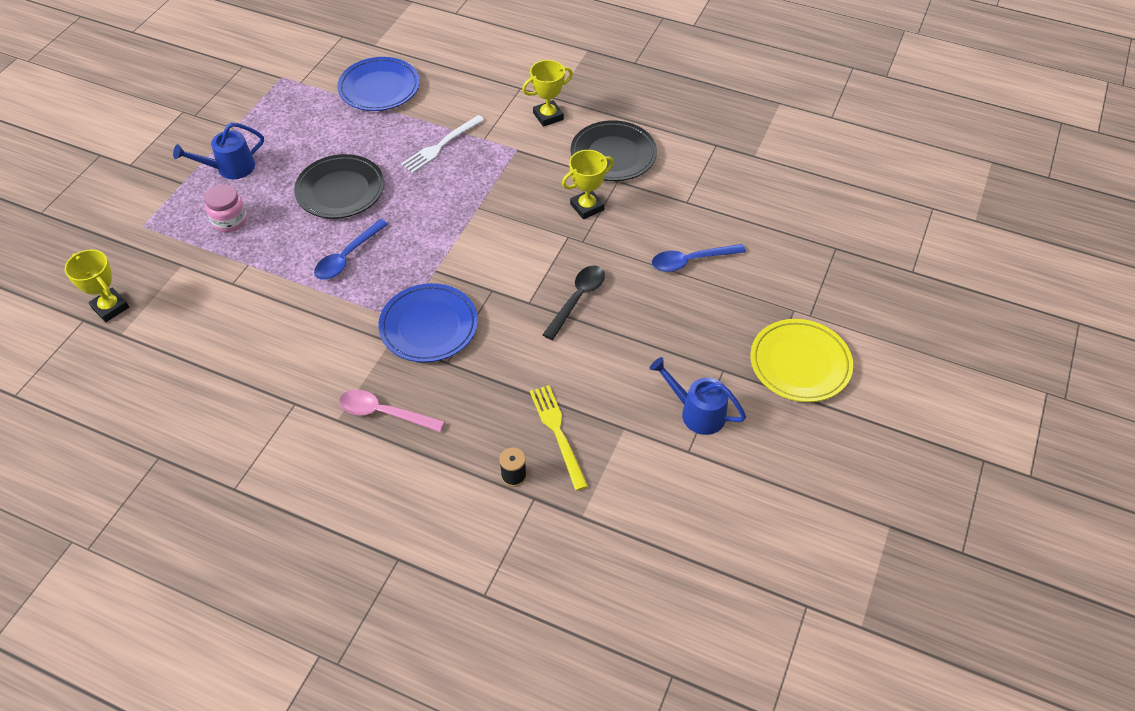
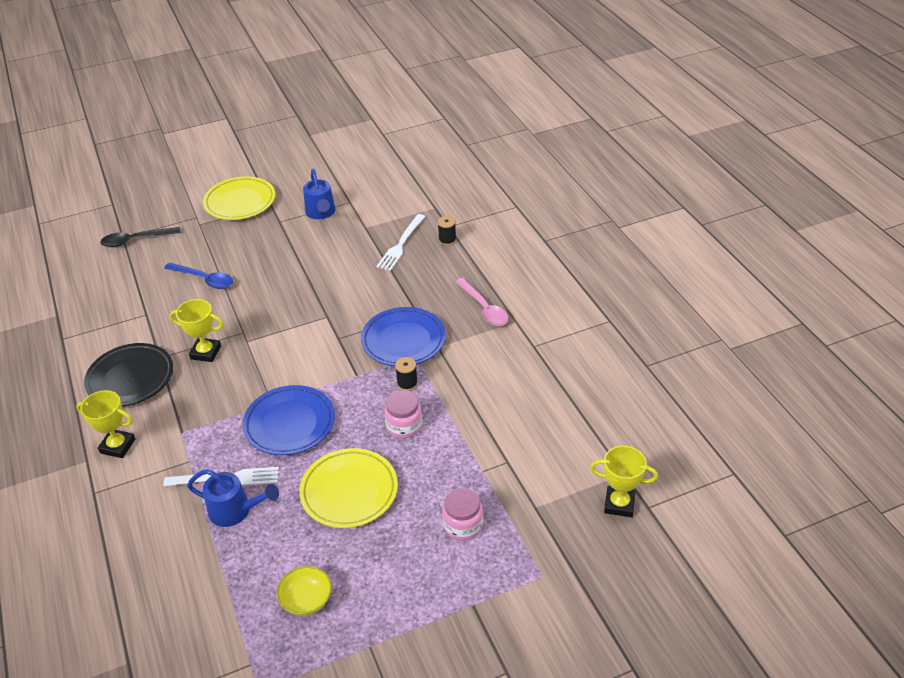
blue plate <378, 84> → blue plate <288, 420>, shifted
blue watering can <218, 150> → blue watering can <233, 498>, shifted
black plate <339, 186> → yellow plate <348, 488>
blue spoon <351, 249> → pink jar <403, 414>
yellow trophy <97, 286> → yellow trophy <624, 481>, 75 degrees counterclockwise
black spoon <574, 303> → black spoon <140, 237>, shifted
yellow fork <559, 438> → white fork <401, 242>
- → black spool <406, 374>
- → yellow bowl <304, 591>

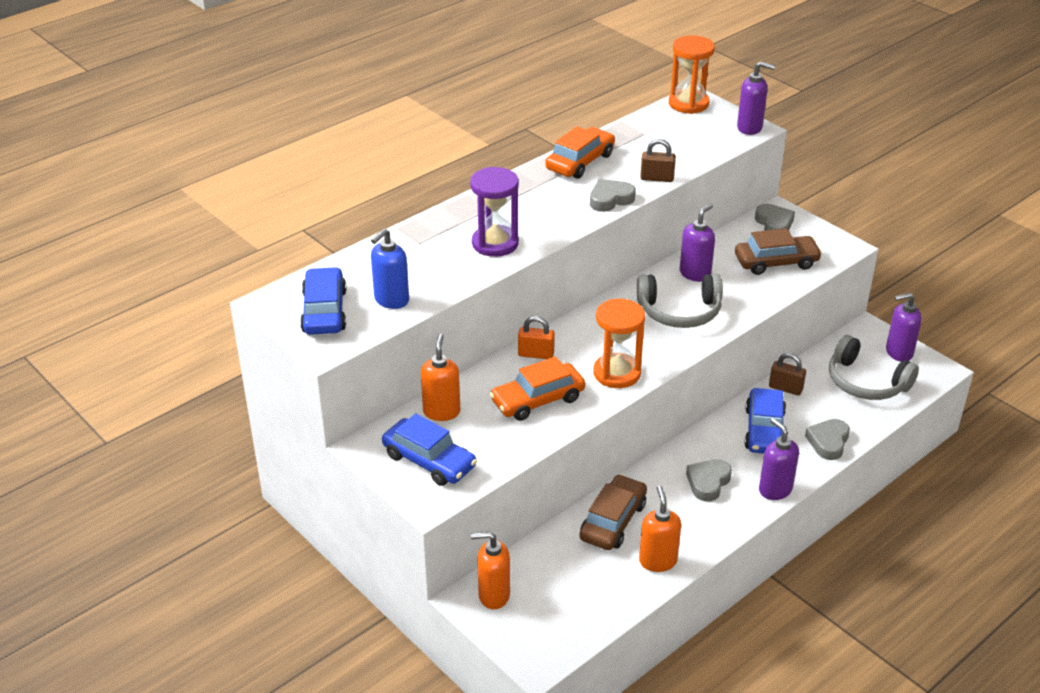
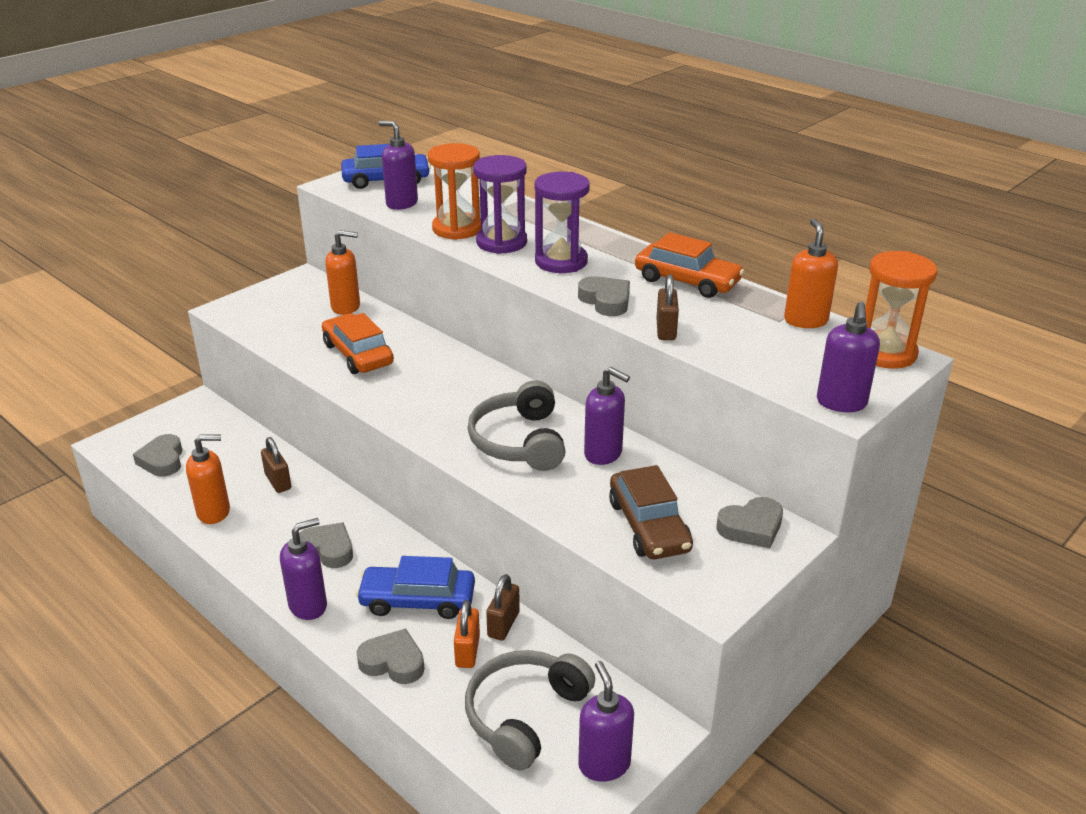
blue soap dispenser <390, 268> → purple soap dispenser <398, 165>
orange hourglass <619, 343> → orange hourglass <454, 191>, shifted
orange padlock <536, 337> → orange padlock <467, 634>, shifted
blue car <429, 449> → -
brown car <613, 512> → brown padlock <276, 465>
orange soap dispenser <490, 570> → orange soap dispenser <811, 273>, shifted
- → purple hourglass <562, 222>
- → grey heart <158, 455>

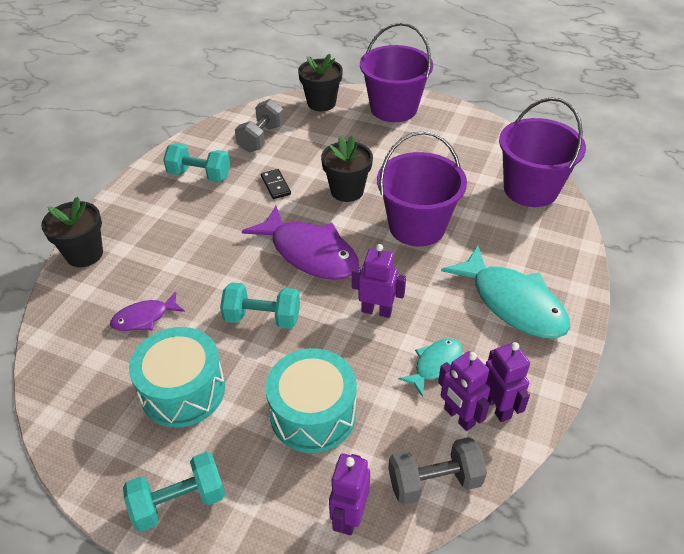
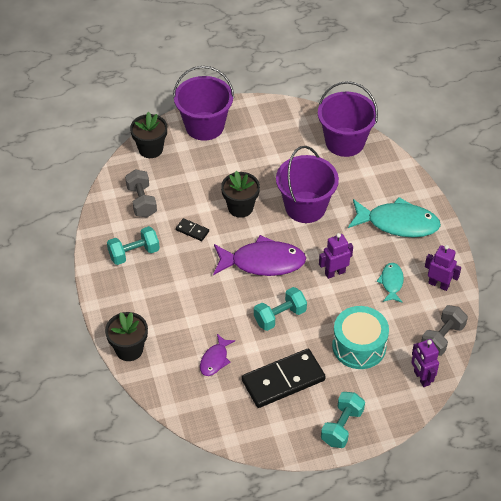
turquoise drum <177, 377> → black domino <284, 378>
purple robot <464, 391> → -

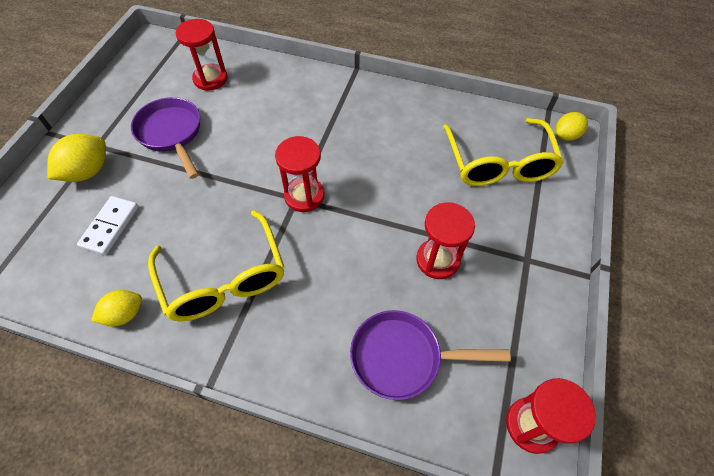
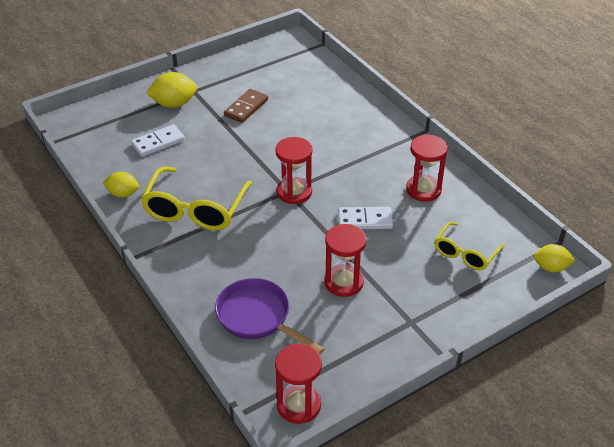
red hourglass <202, 55> → red hourglass <427, 168>, shifted
purple pan <165, 138> → brown domino <246, 106>
yellow glasses <503, 152> → yellow glasses <470, 246>, x0.60
- → white domino <365, 218>

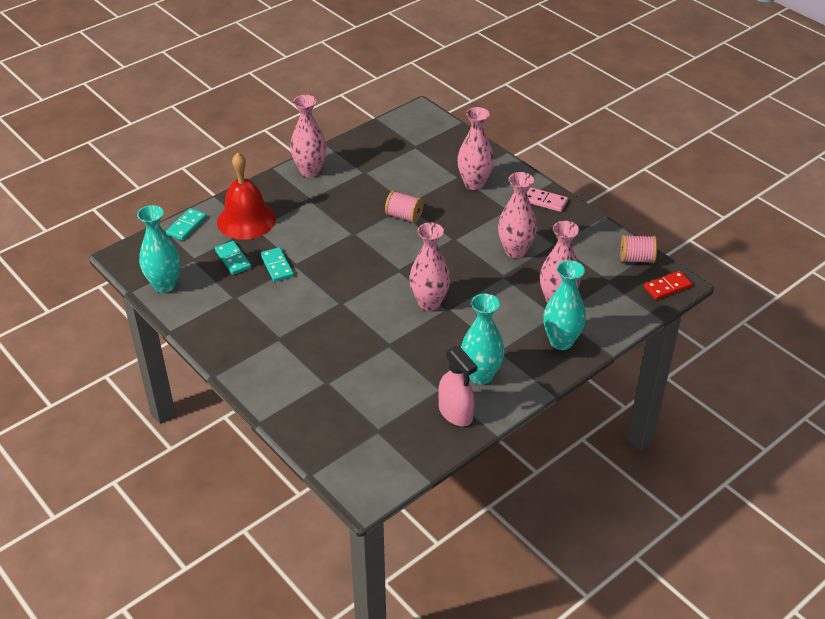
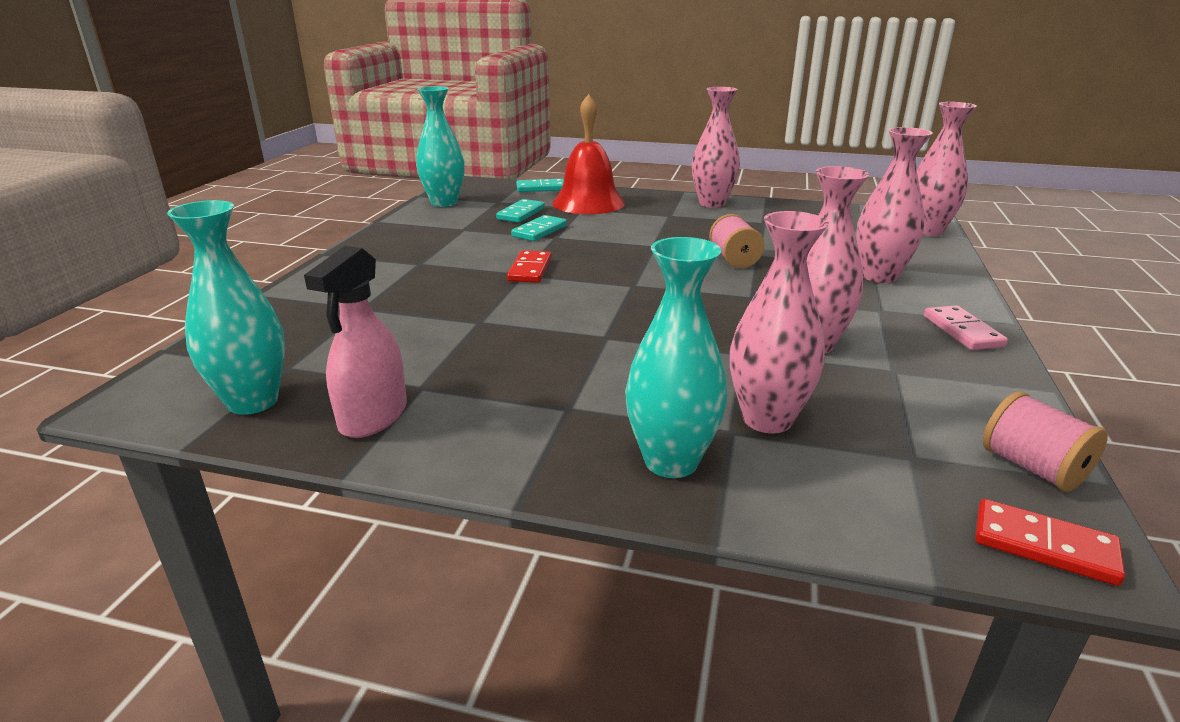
pink vase <429, 266> → pink vase <947, 169>, shifted
turquoise vase <483, 339> → turquoise vase <226, 307>, shifted
- → red domino <529, 266>

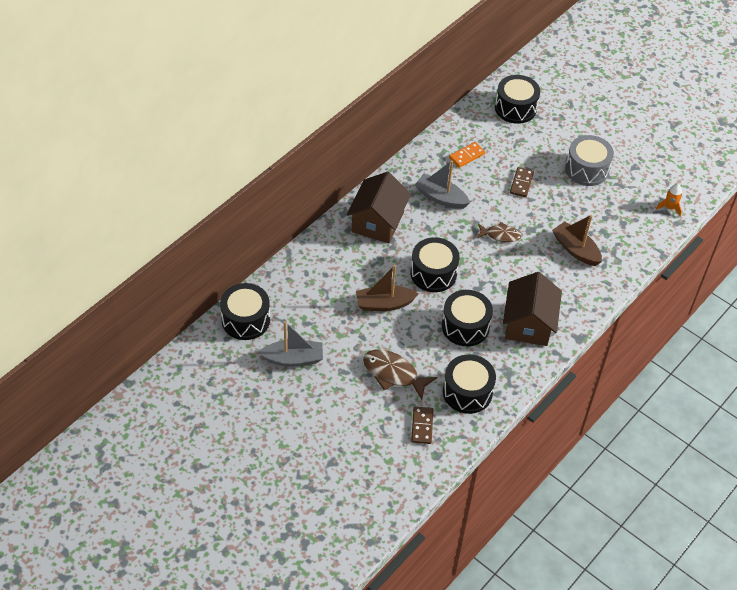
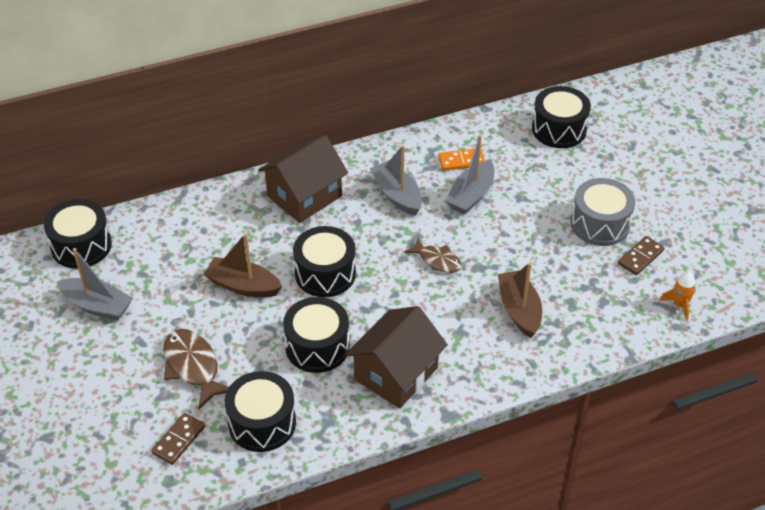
brown domino <522, 182> → brown domino <641, 255>, shifted
- → grey boat <470, 175>

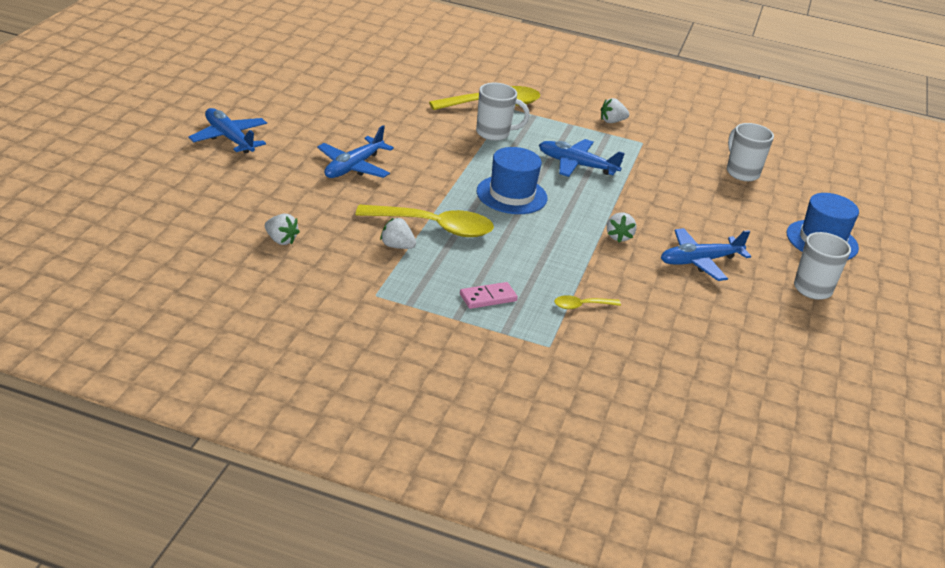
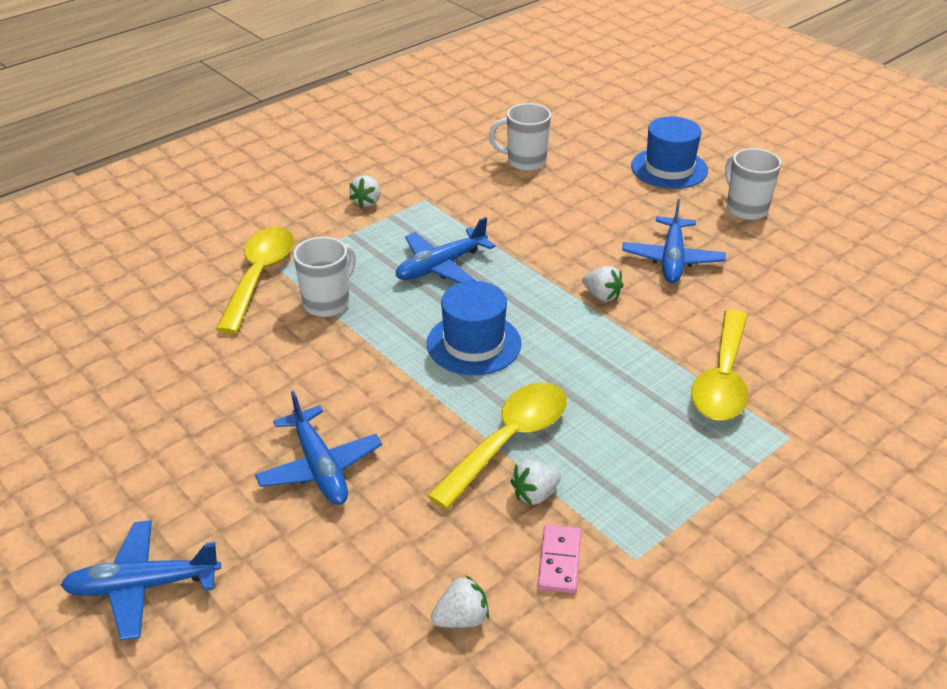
pink domino <489, 295> → pink domino <559, 559>, shifted
yellow spoon <587, 302> → yellow spoon <719, 365>, x2.13

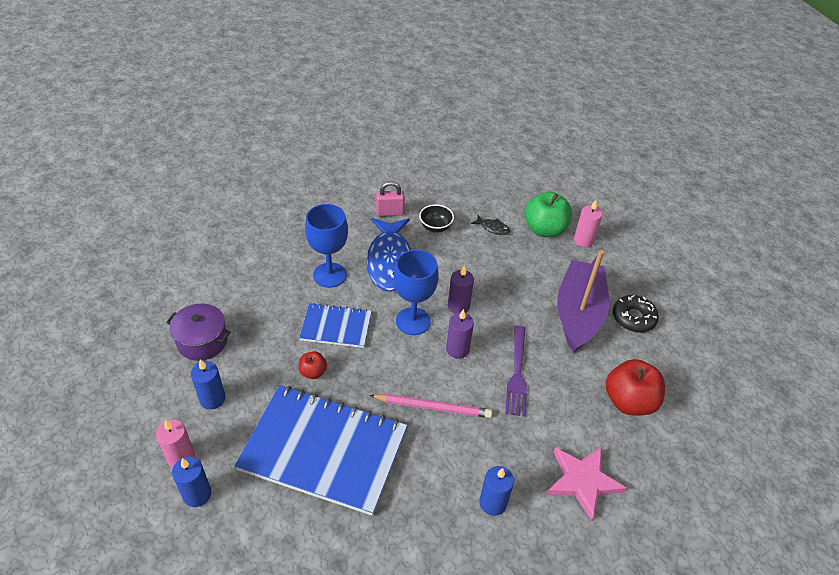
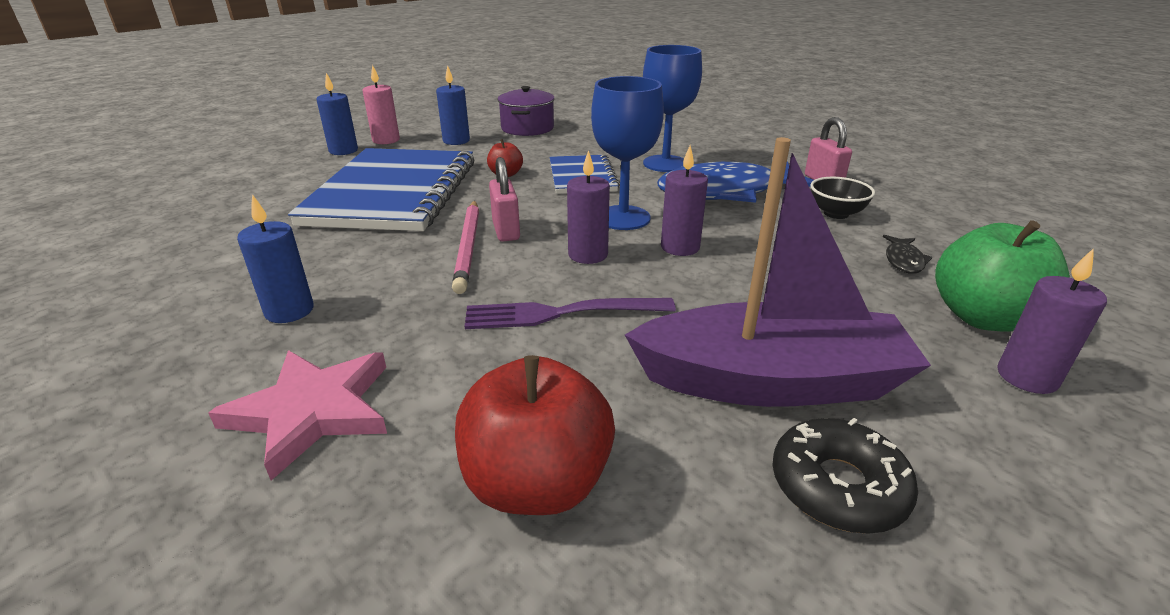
pink candle <588, 223> → purple candle <1052, 321>
- → pink padlock <504, 199>

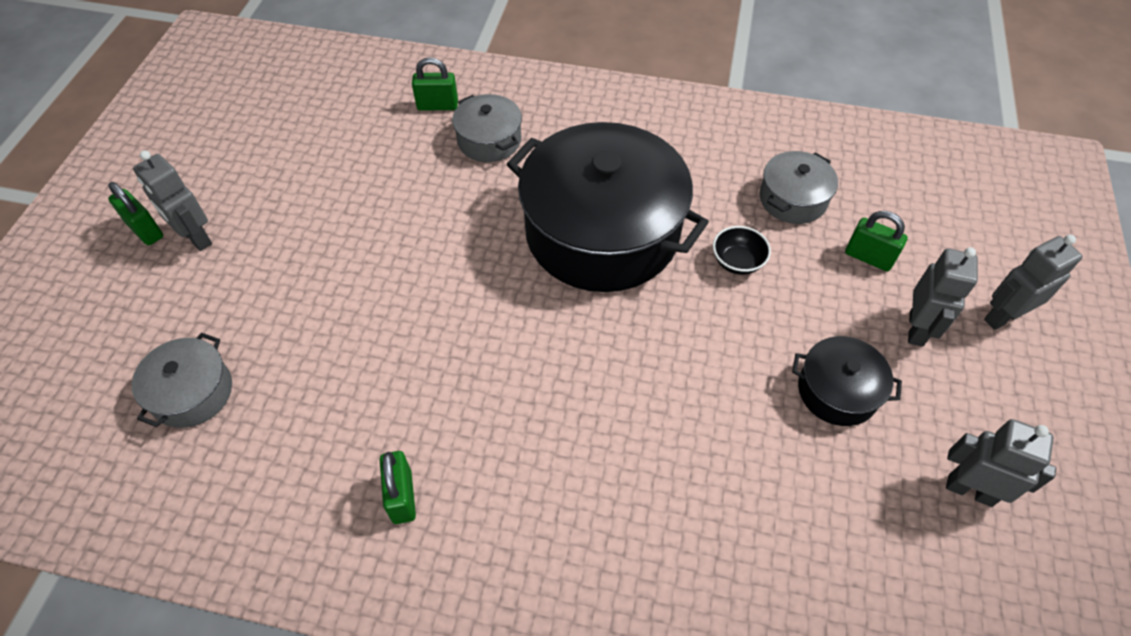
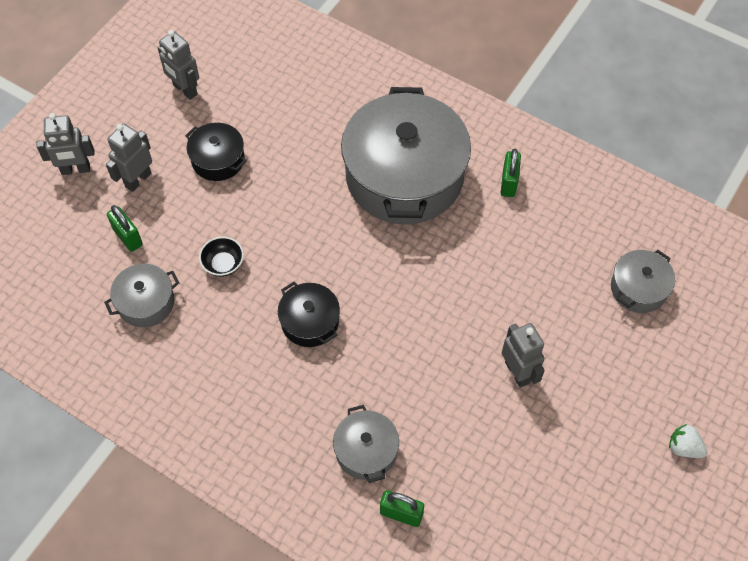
black pot <608, 207> → black pot <309, 314>, x0.45
grey robot <172, 200> → grey robot <523, 355>, shifted
green padlock <135, 213> → white strawberry <688, 441>
- → grey pot <406, 155>

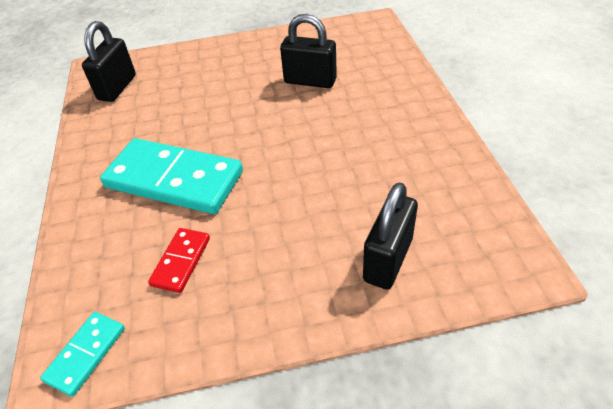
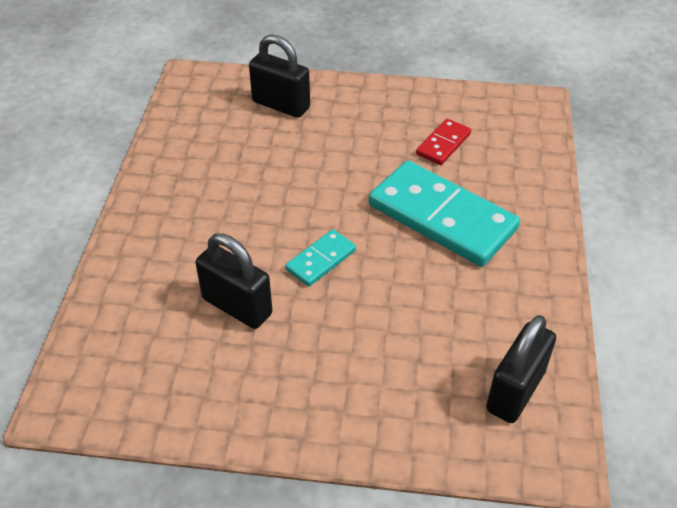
black padlock <390, 235> → black padlock <279, 76>, 75 degrees clockwise
turquoise domino <82, 354> → turquoise domino <320, 258>, shifted

